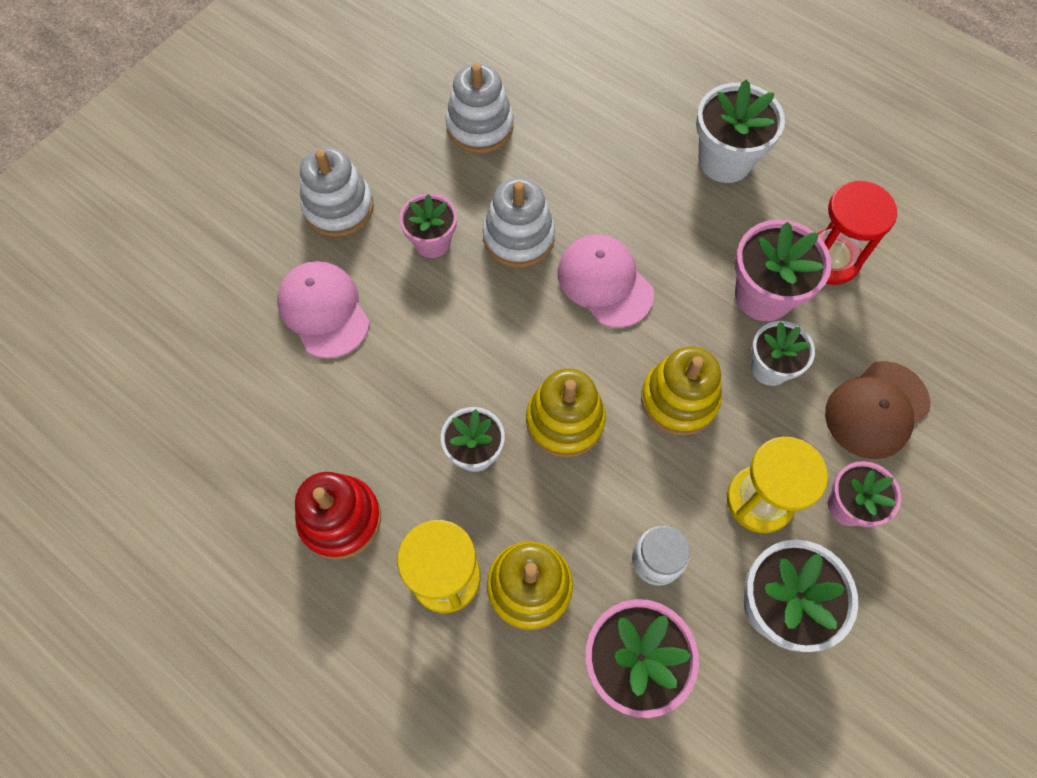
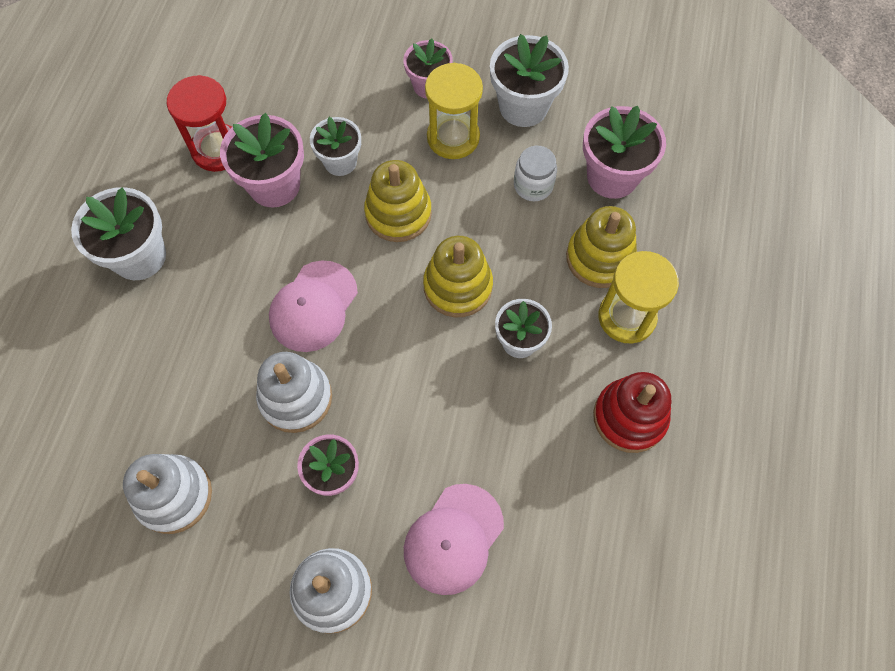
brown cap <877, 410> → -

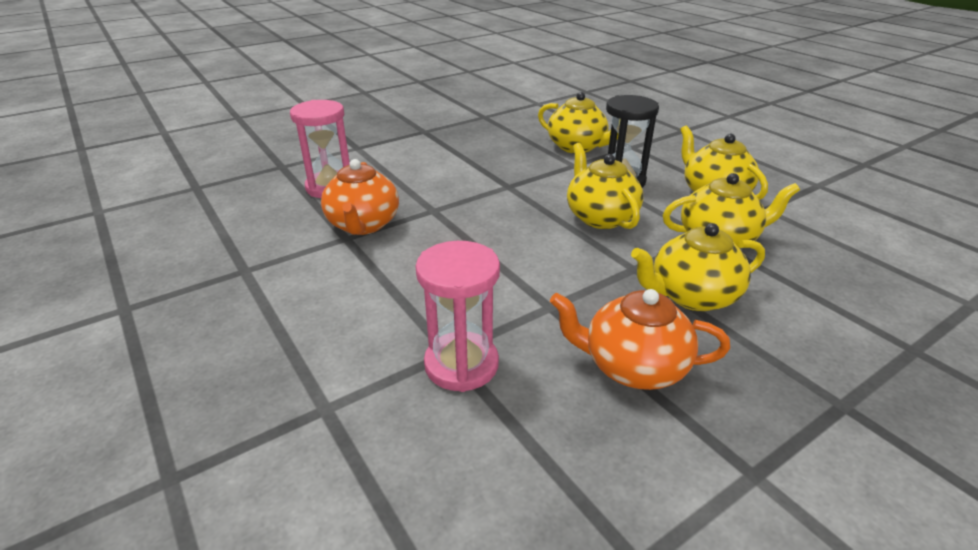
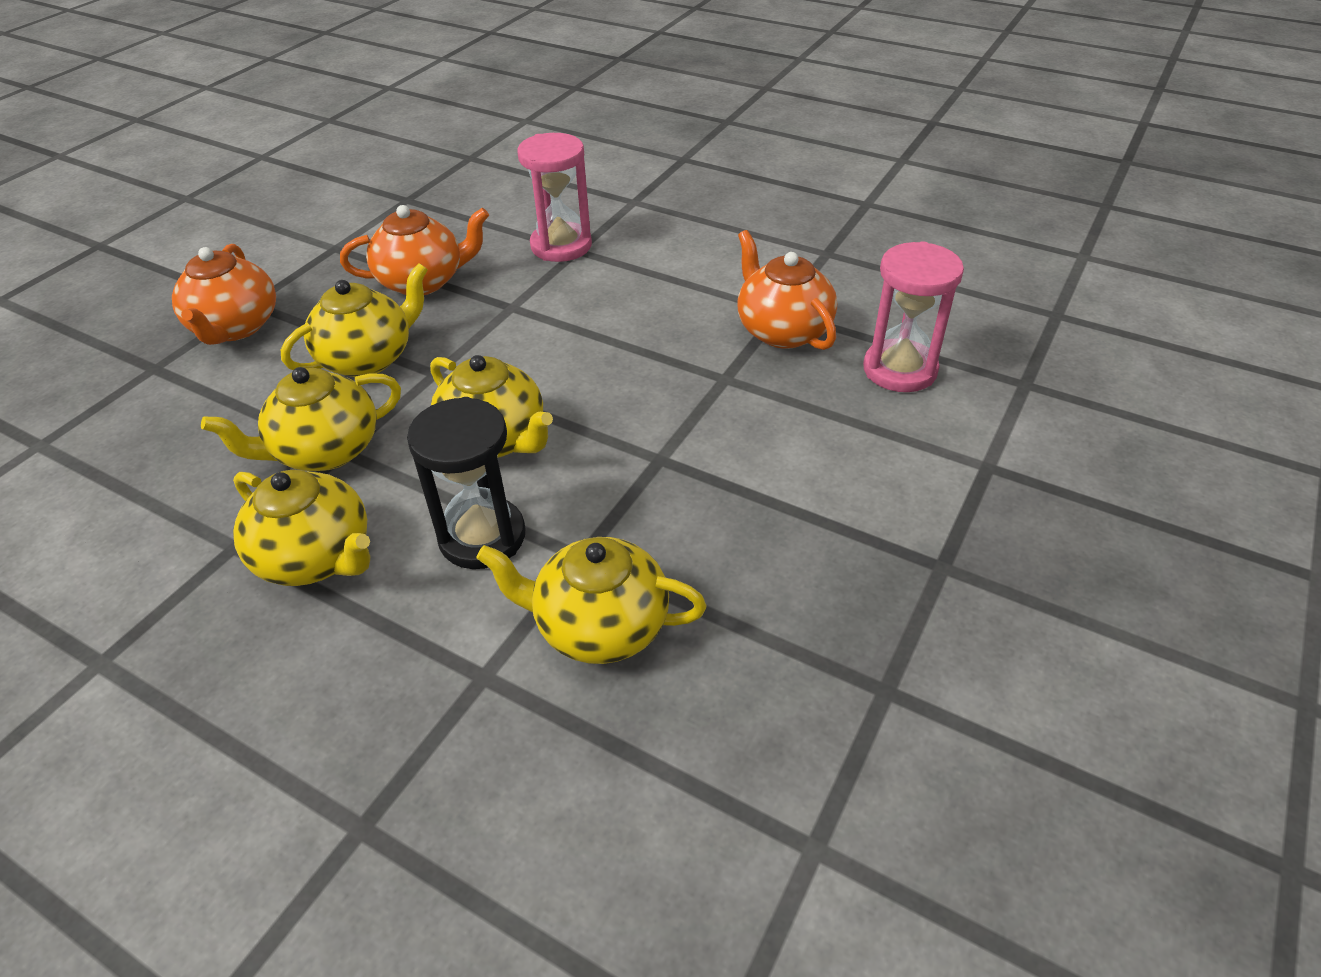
- → orange teapot <224, 294>

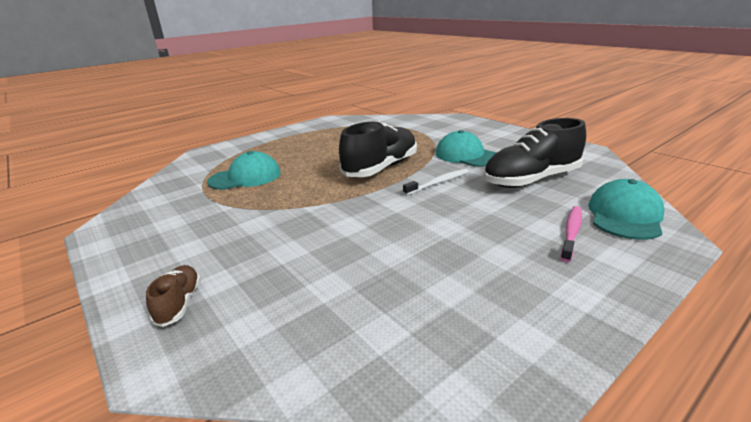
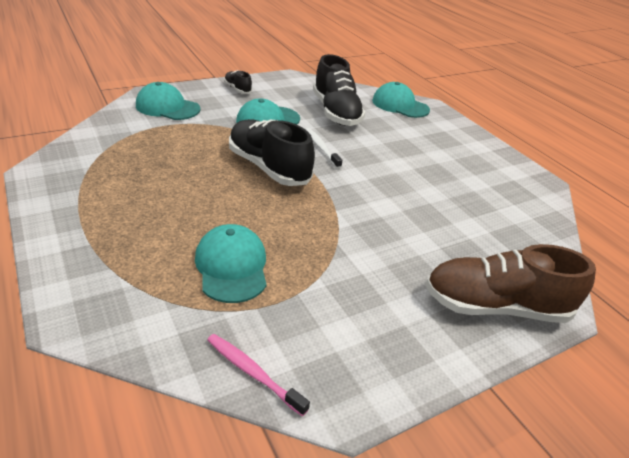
pink toothbrush <571, 234> → pink toothbrush <258, 375>, shifted
brown shoe <173, 296> → brown shoe <511, 283>, x2.11
- → black shoe <238, 82>
- → turquoise cap <168, 101>

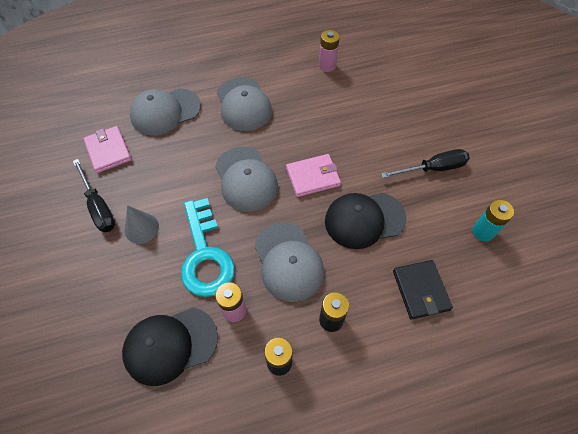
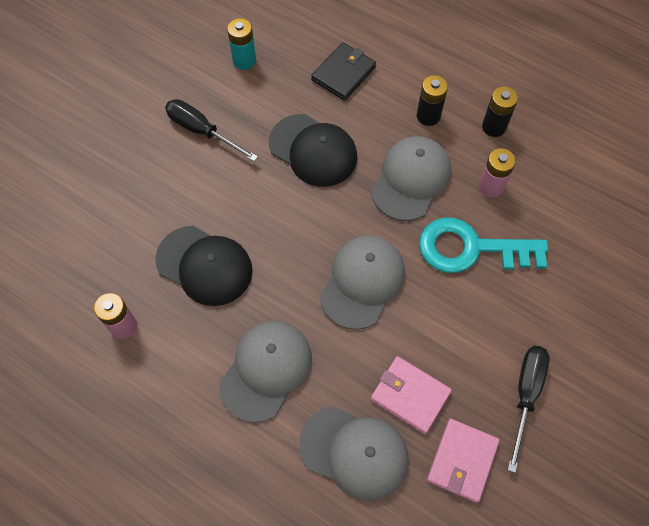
pink wallet <313, 175> → pink wallet <411, 395>, shifted
turquoise key <208, 247> → turquoise key <483, 245>, 120 degrees counterclockwise
grey cone <142, 224> → -
black cap <170, 347> → black cap <204, 266>, shifted

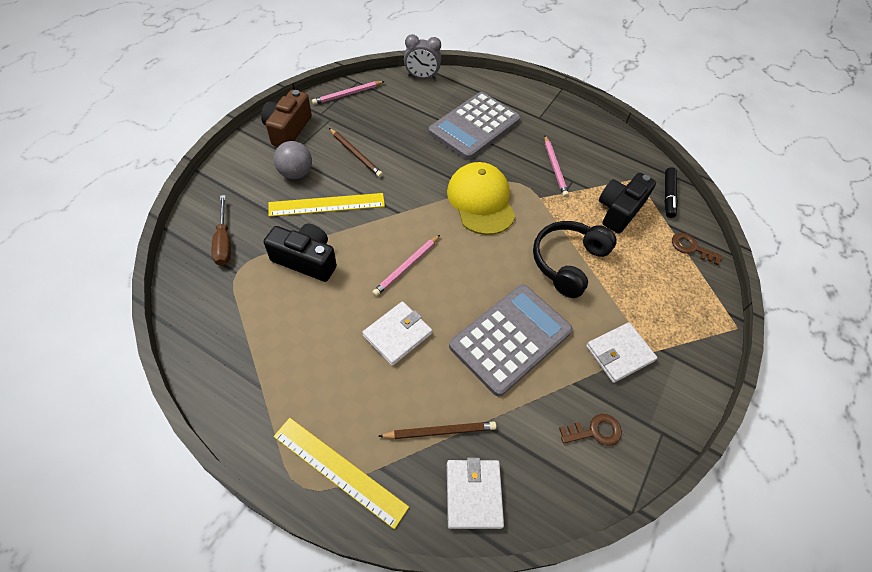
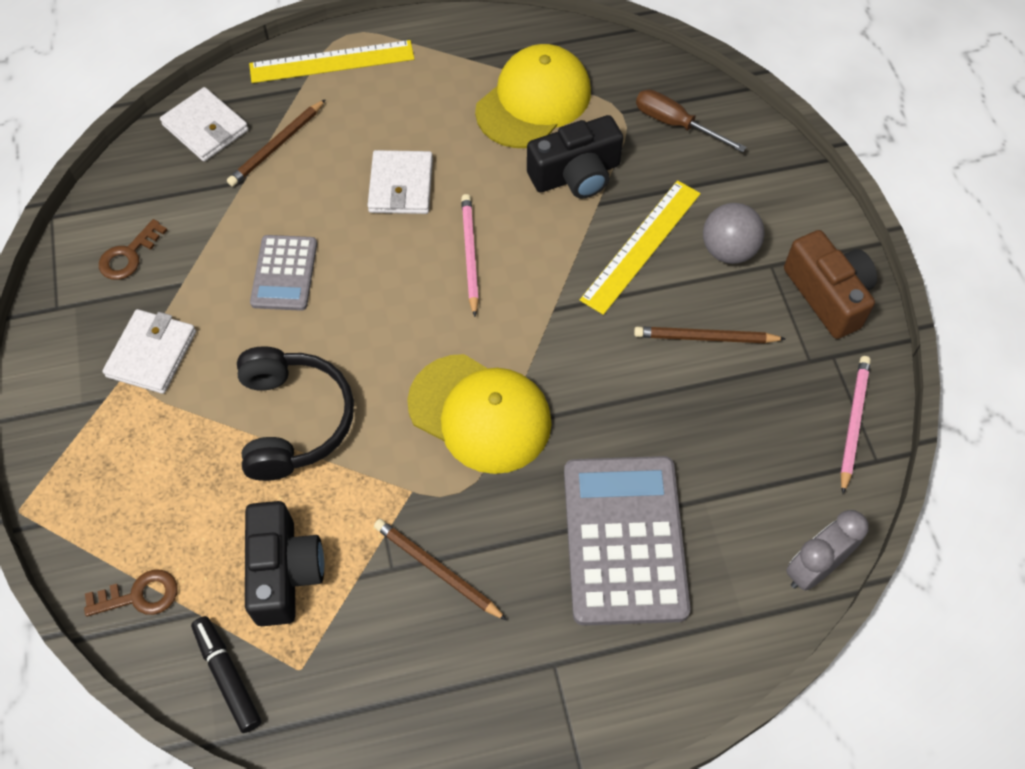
pink pencil <556, 166> → brown pencil <440, 570>
grey calculator <511, 340> → grey calculator <283, 273>, x0.56
- → yellow cap <533, 96>

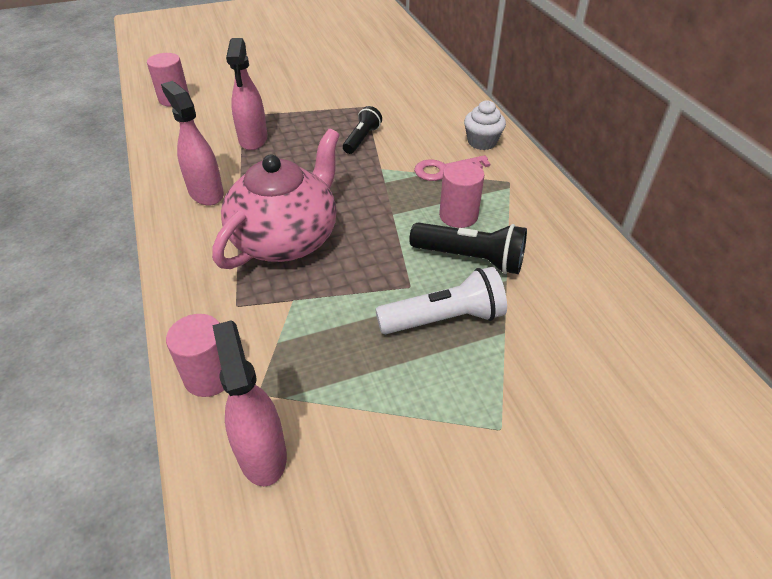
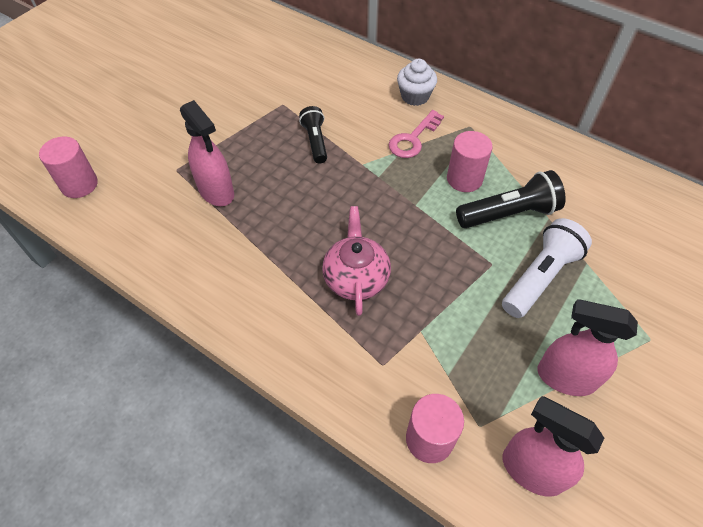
pink spray bottle <192, 143> → pink spray bottle <587, 347>, shifted
pink teapot <276, 199> → pink teapot <356, 261>, x0.61

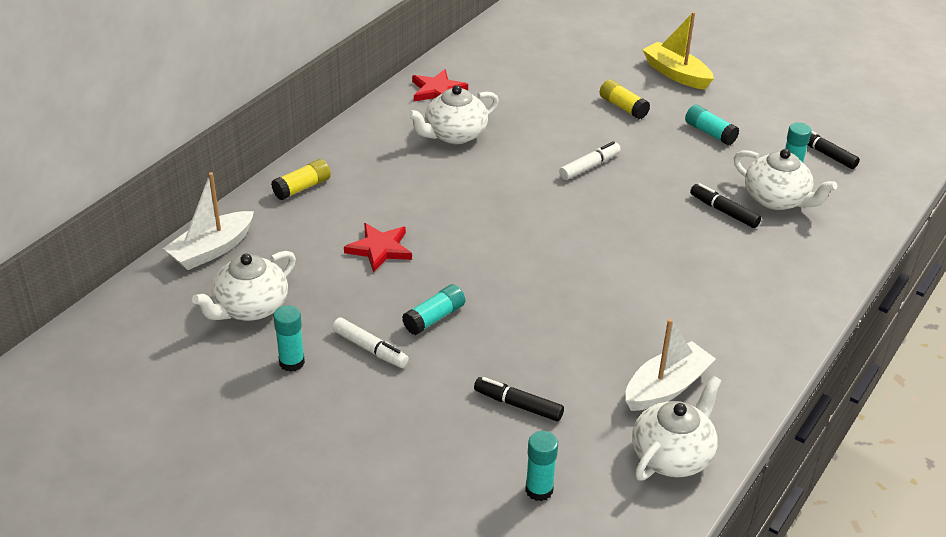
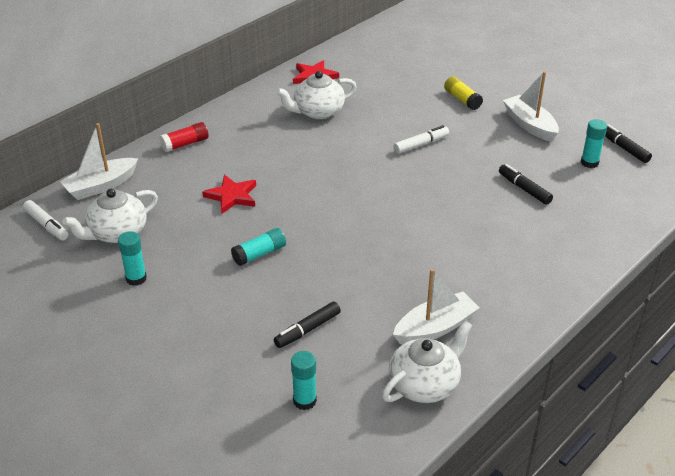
yellow boat <678, 51> → -
turquoise glue stick <712, 125> → white boat <531, 106>
white teapot <785, 179> → -
yellow glue stick <301, 179> → red glue stick <184, 137>
white marker <370, 342> → white marker <46, 220>, shifted
black marker <519, 399> → black marker <307, 324>, 75 degrees counterclockwise

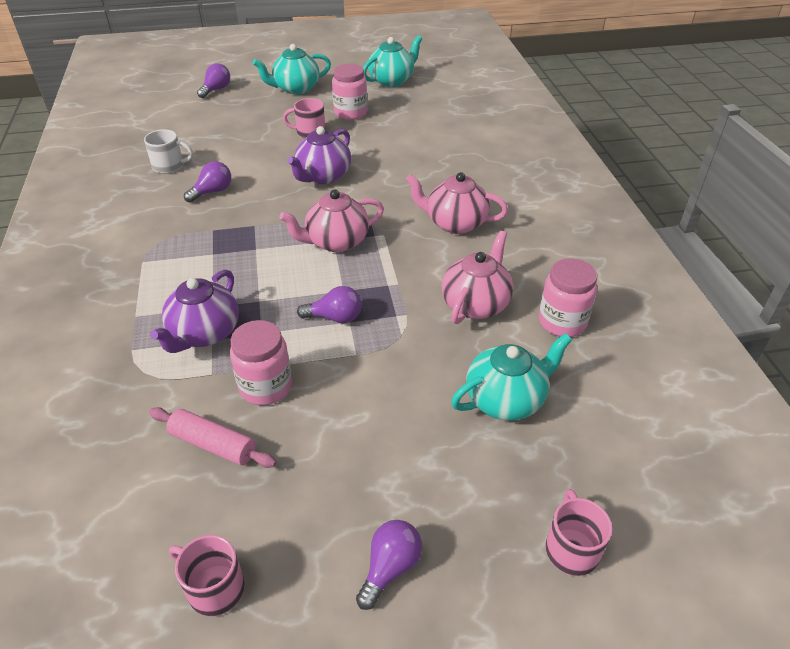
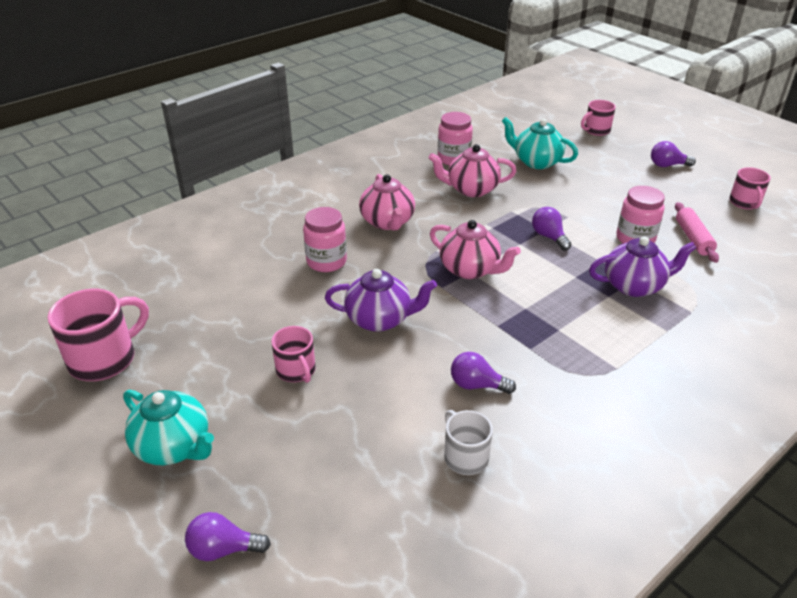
turquoise teapot <392, 61> → pink mug <98, 335>
pink jar <349, 92> → pink jar <325, 239>, shifted

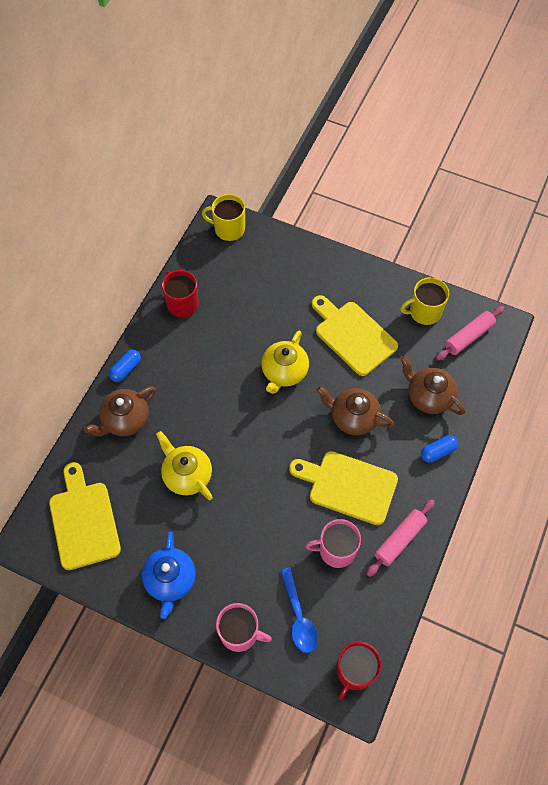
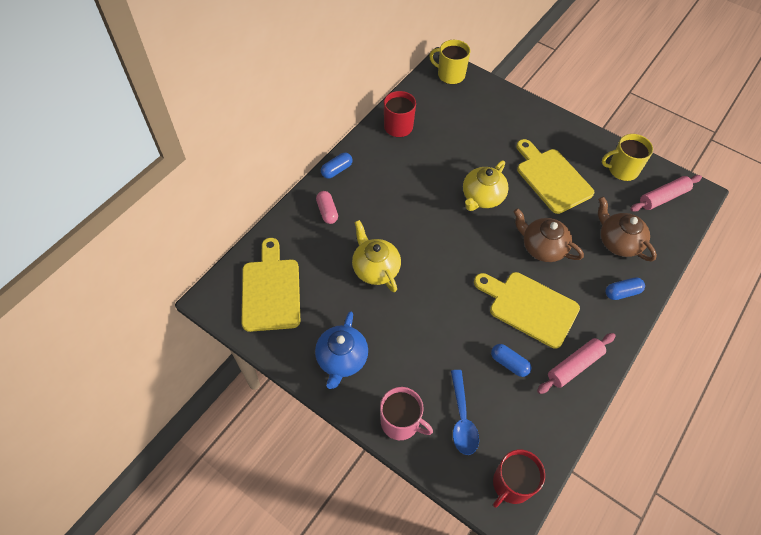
brown teapot <120, 411> → pink capsule <327, 207>
pink mug <333, 543> → blue capsule <511, 360>

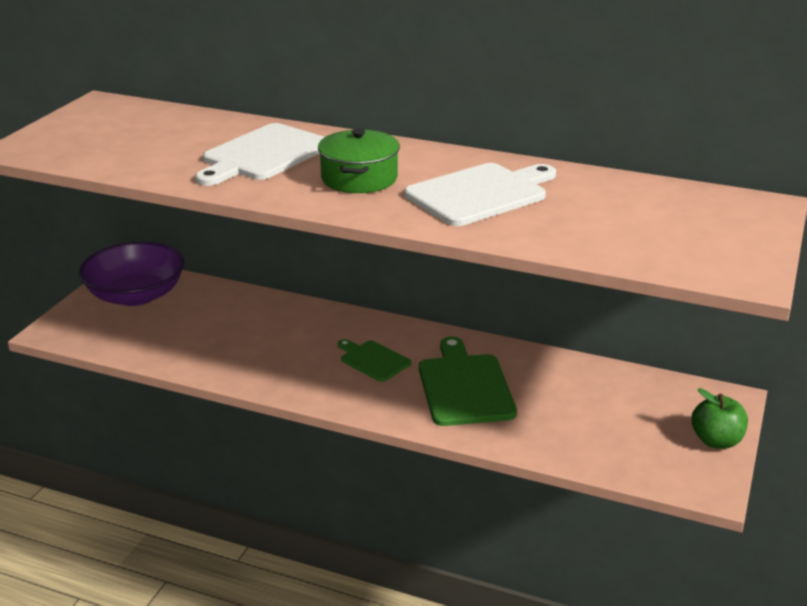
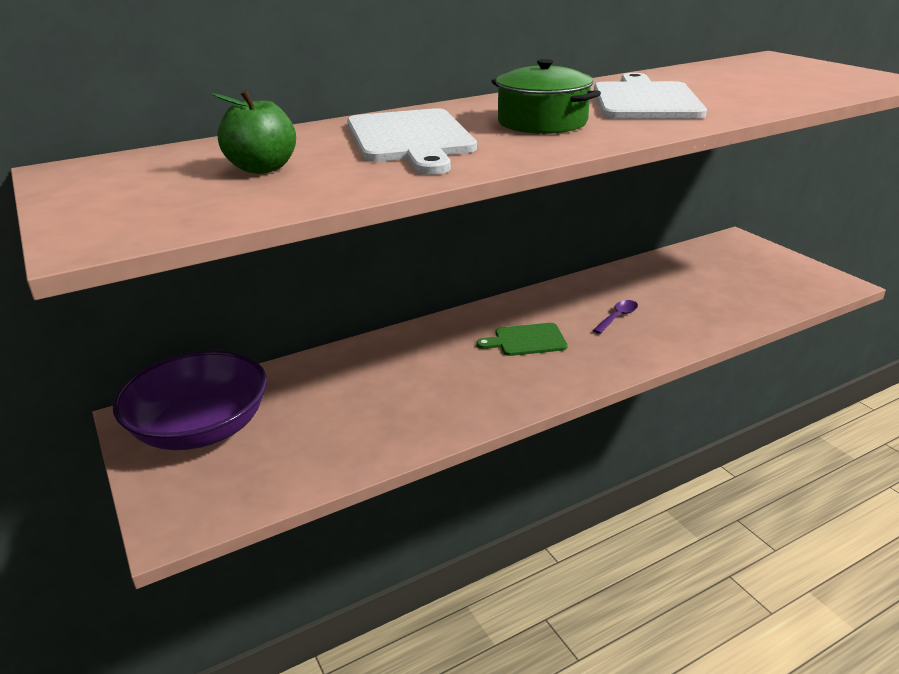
green cutting board <468, 381> → purple spoon <615, 317>
green apple <720, 418> → green apple <253, 132>, shifted

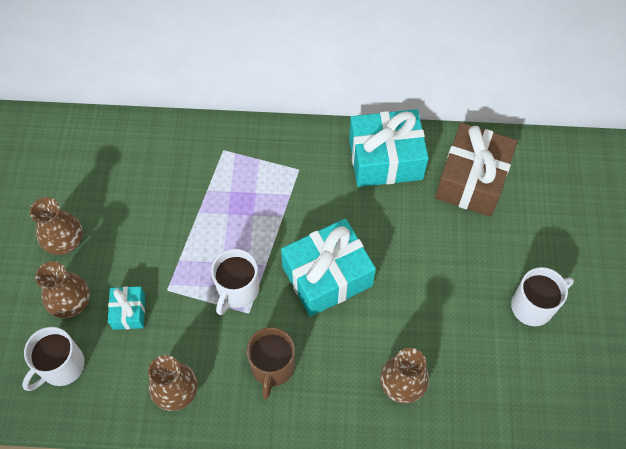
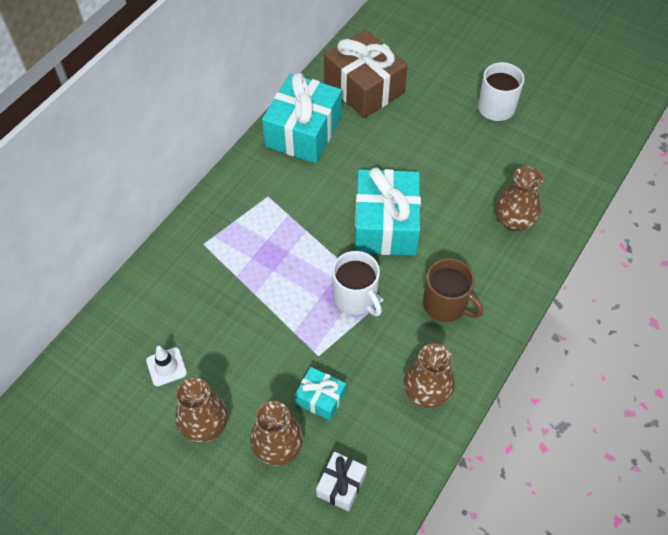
white mug <53, 359> → white gift <341, 481>
- → white traffic cone <166, 366>

